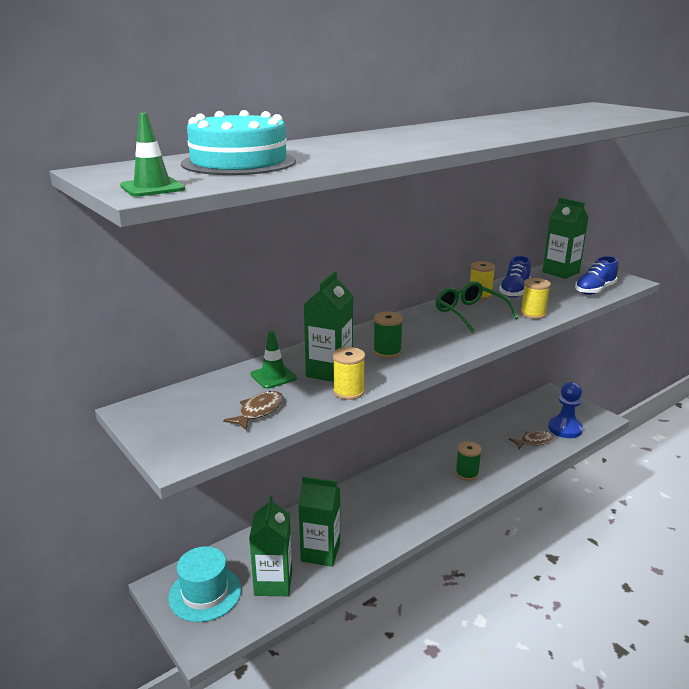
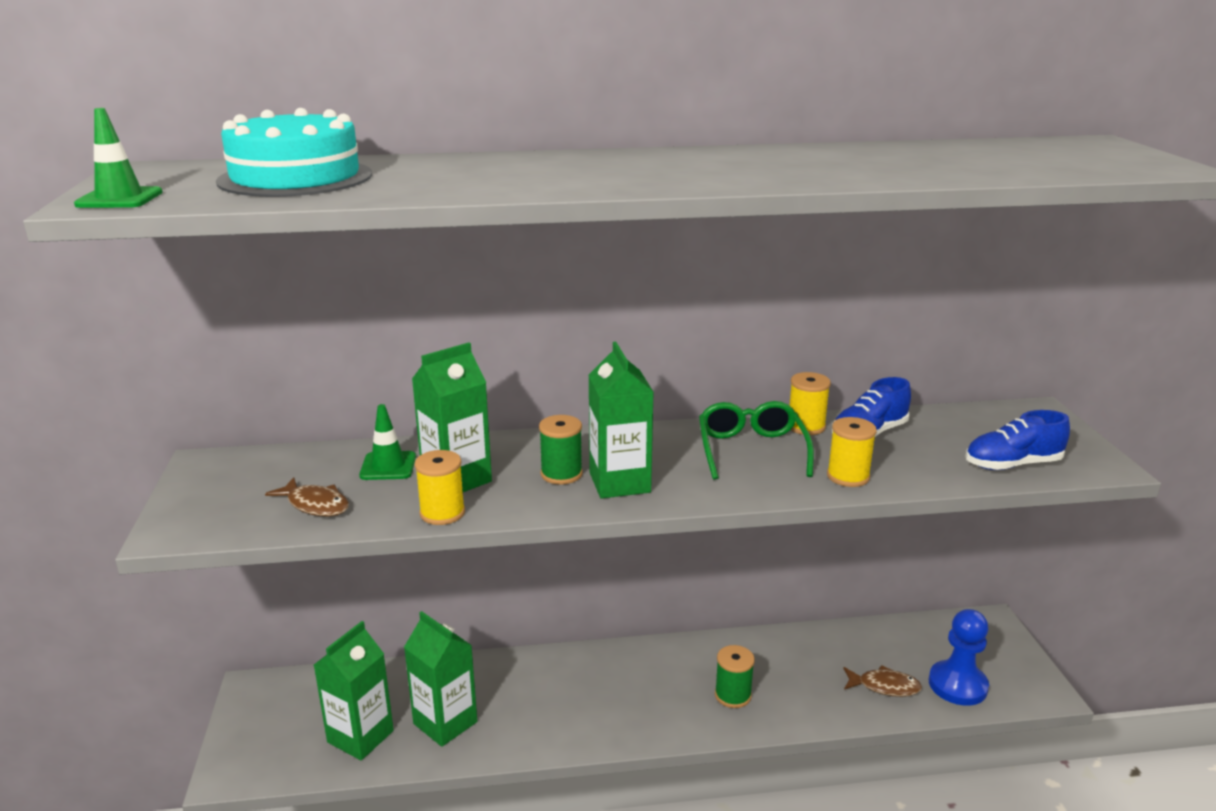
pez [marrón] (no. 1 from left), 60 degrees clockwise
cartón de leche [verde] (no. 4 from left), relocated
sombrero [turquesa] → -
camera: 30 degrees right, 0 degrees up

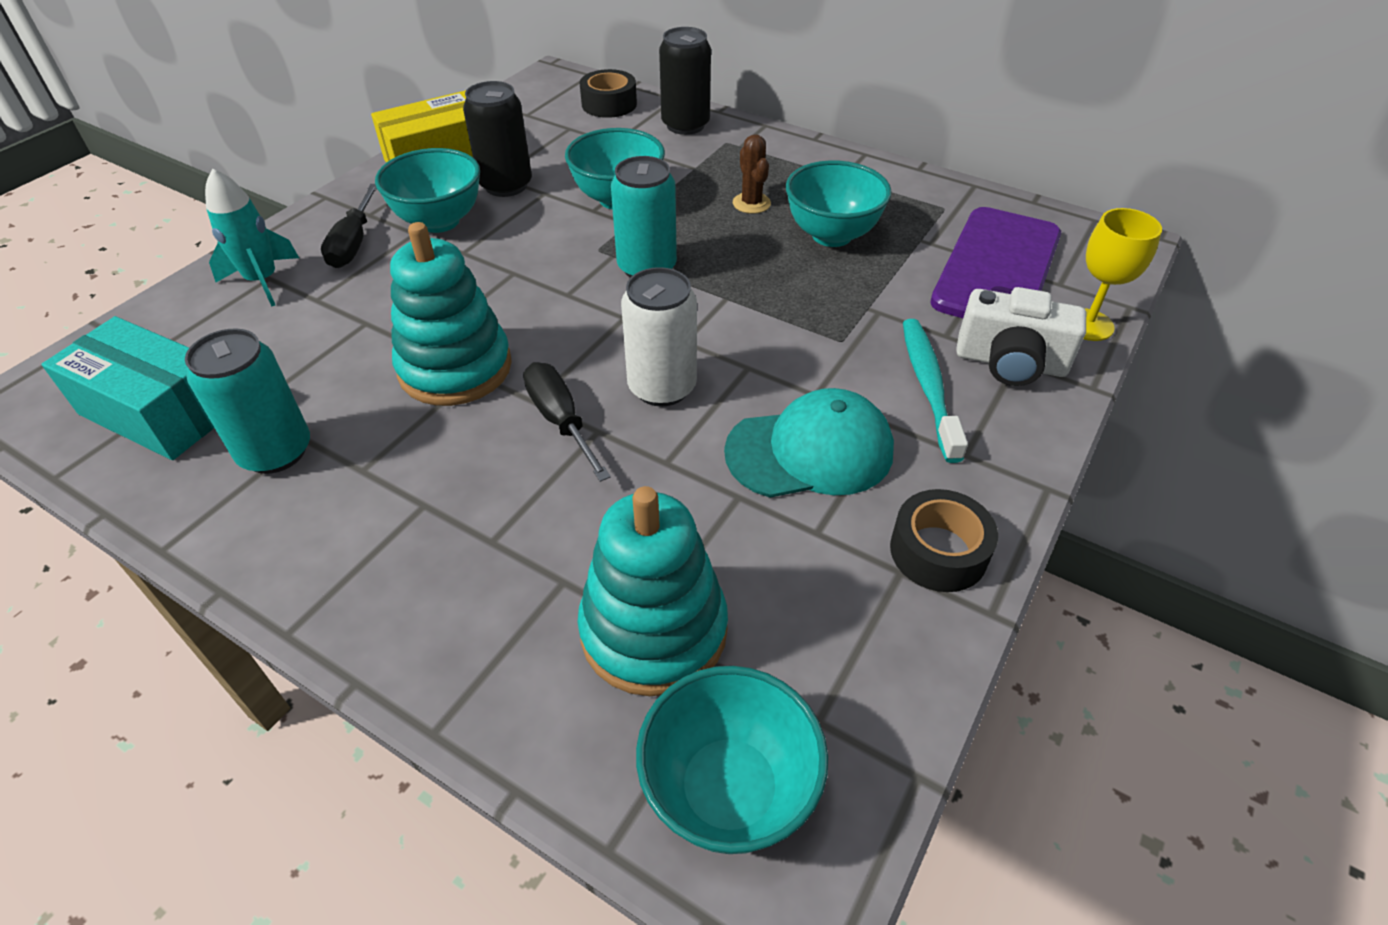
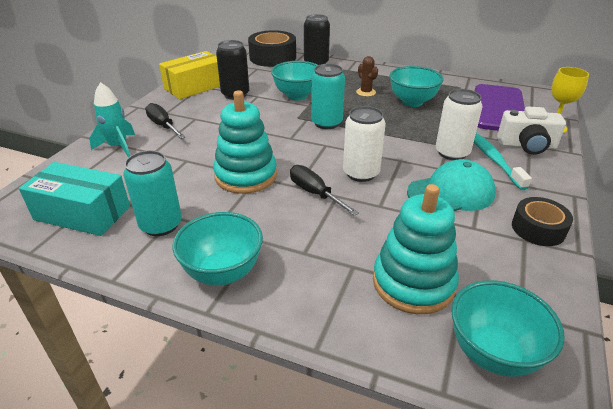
destornillador [negro] (no. 1 from left), 150 degrees clockwise
cuenco [turquesa] (no. 1 from left), relocated
cinta adhesiva [negro] (no. 1 from left), x1.64
- → lata [blanco] (no. 2 from left)
camera: 10 degrees left, 10 degrees down

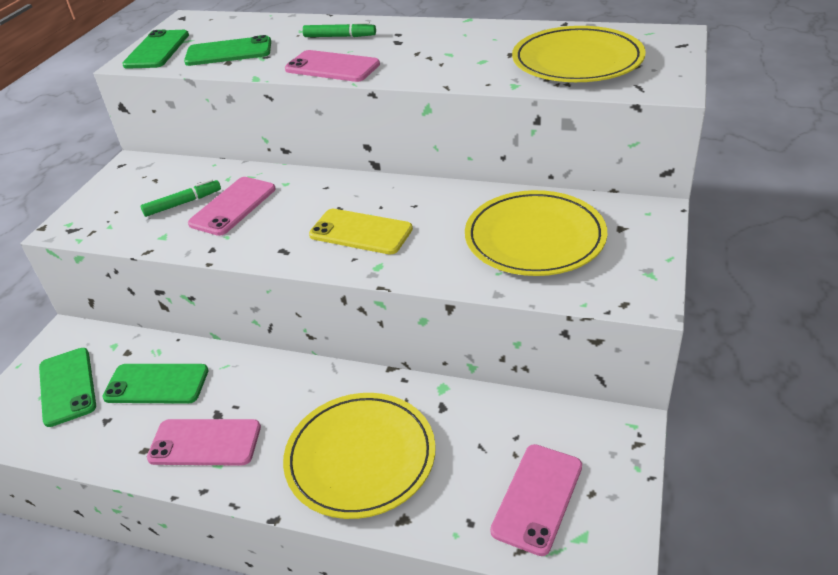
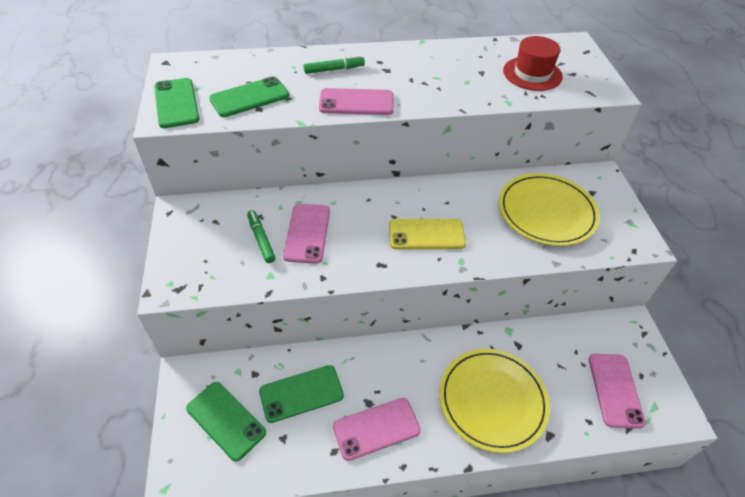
rotulador [verde] (no. 1 from left), 60 degrees counterclockwise
plato [amarillo] (no. 3 from left) → sombrero [rojo]
camera: 30 degrees left, 10 degrees up

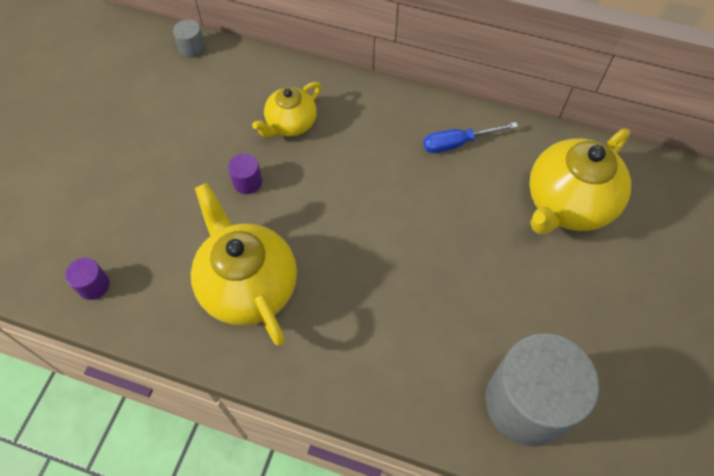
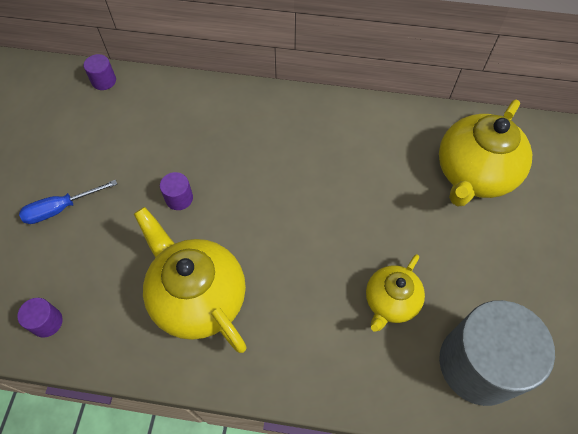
destornillador [azul], relocated
cilindro [gris] (no. 1 from left) → cilindro [morado] (no. 2 from left)
tetera [amarillo] (no. 2 from left), relocated
camera: 10 degrees left, 0 degrees up

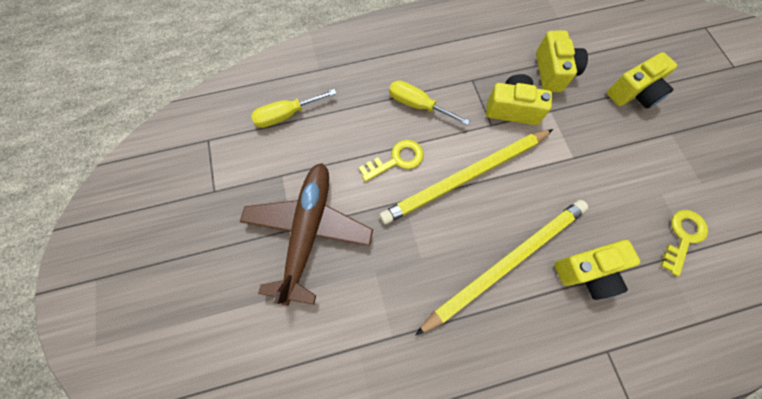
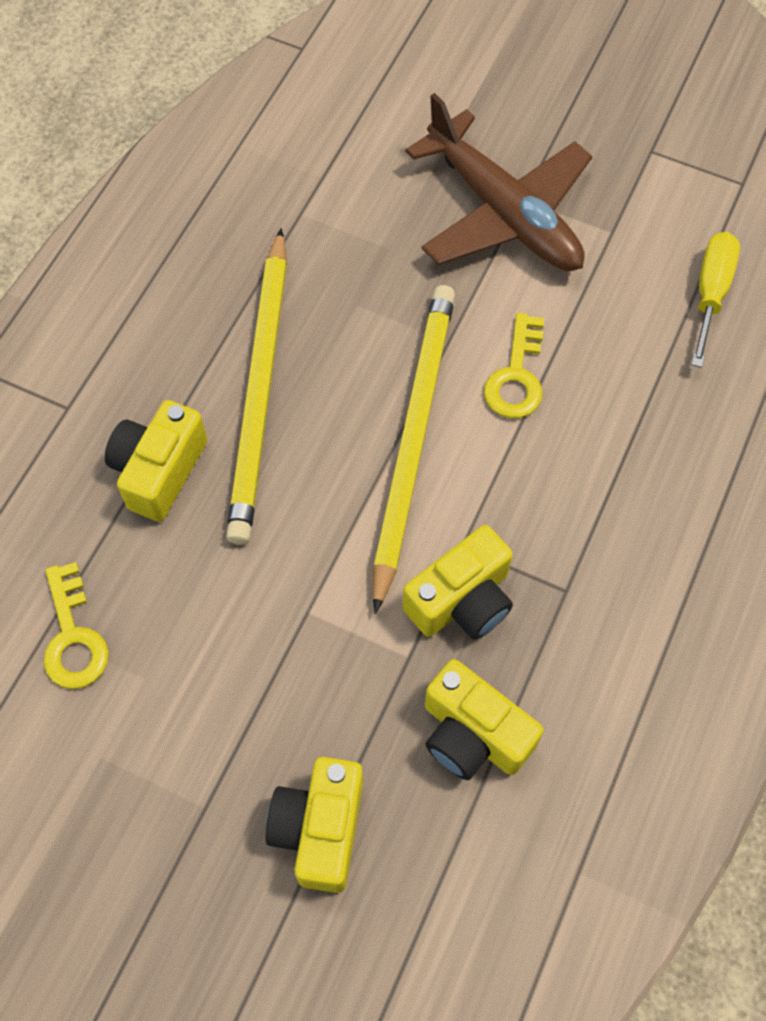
destornillador [amarillo] (no. 2 from left) → -
camera: 130 degrees right, 5 degrees down

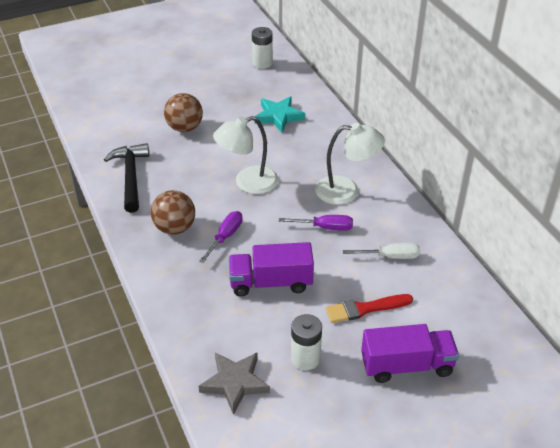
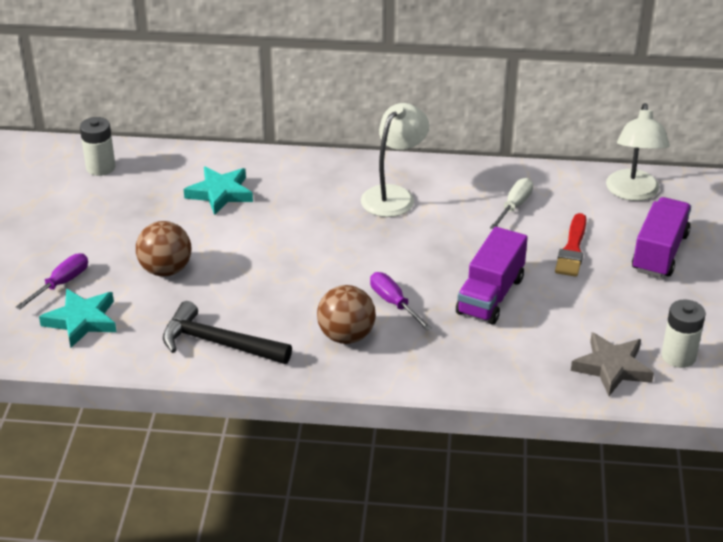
destornillador [morado] (no. 2 from left in the first image) → destornillador [morado] (no. 1 from left), relocated
- → estrella [turquesa] (no. 1 from left)
lámpara [blanco] (no. 1 from left in the first image) → lámpara [blanco] (no. 2 from left), relocated
pila [blanco] (no. 2 from left), relocated
camera: 60 degrees left, 5 degrees down

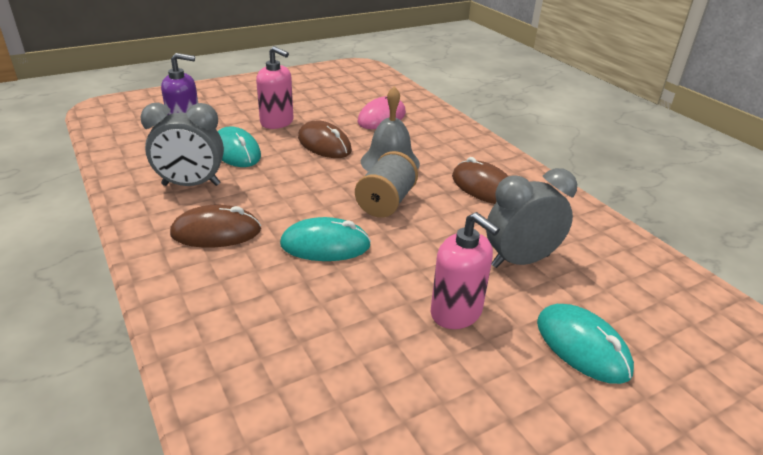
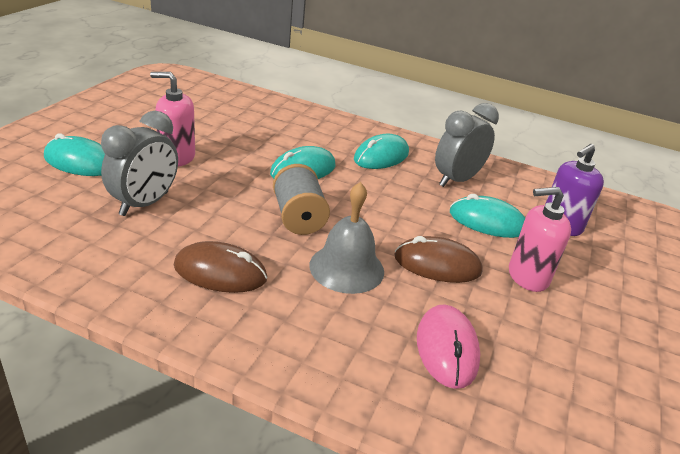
ratón [marrón] (no. 1 from left) → ratón [turquesa] (no. 3 from left)
camera: 140 degrees right, 0 degrees up

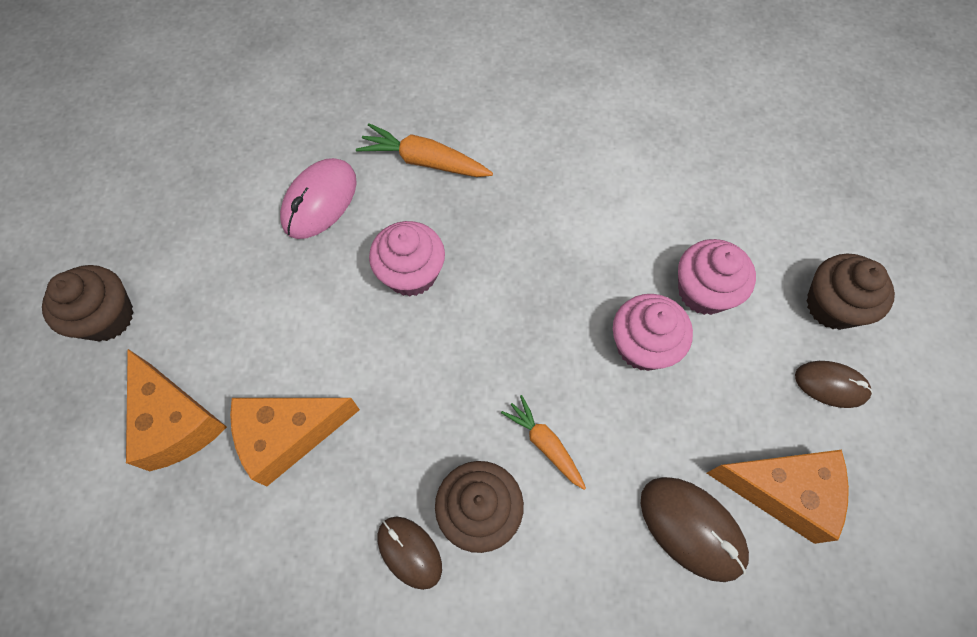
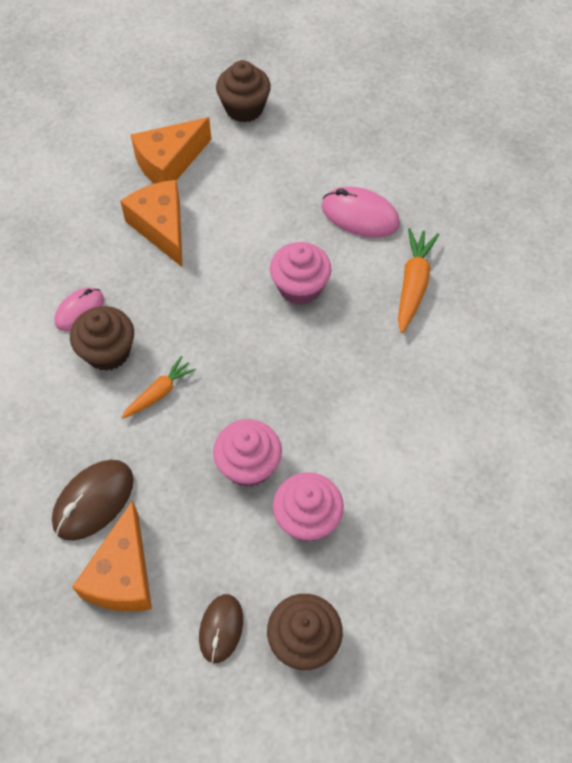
ratón [marrón] (no. 1 from left) → ratón [rosa] (no. 1 from left)
camera: 85 degrees right, 5 degrees down

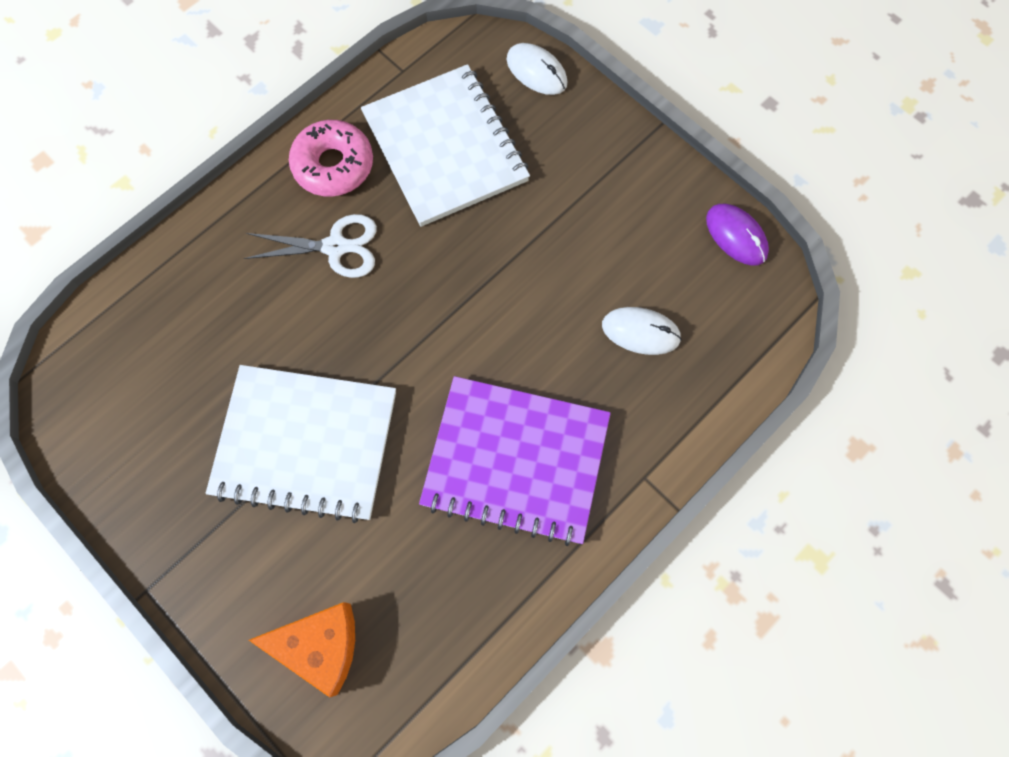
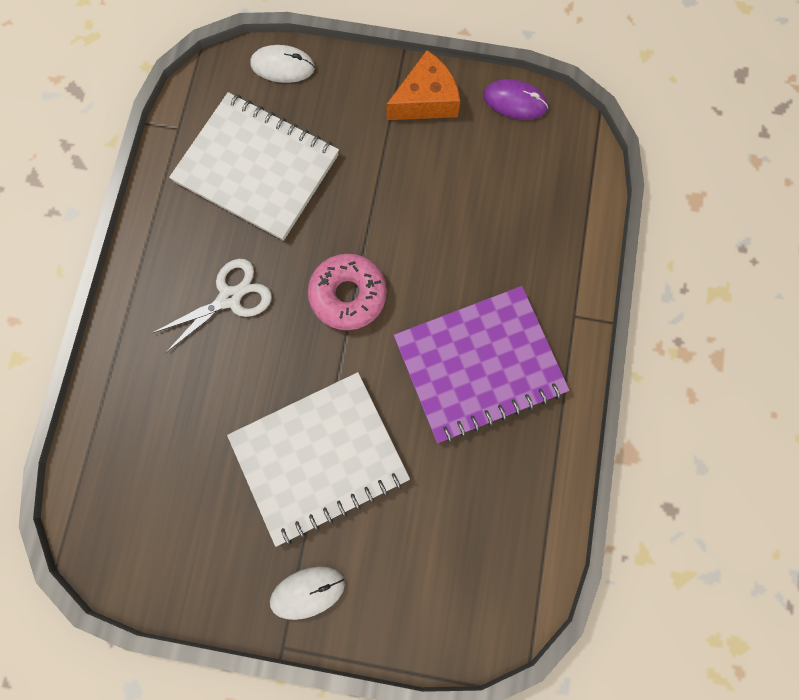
ratón [blanco] (no. 2 from left), relocated
rosquilla [rosa], relocated
queso [naranja], relocated
camera: 35 degrees left, 5 degrees up

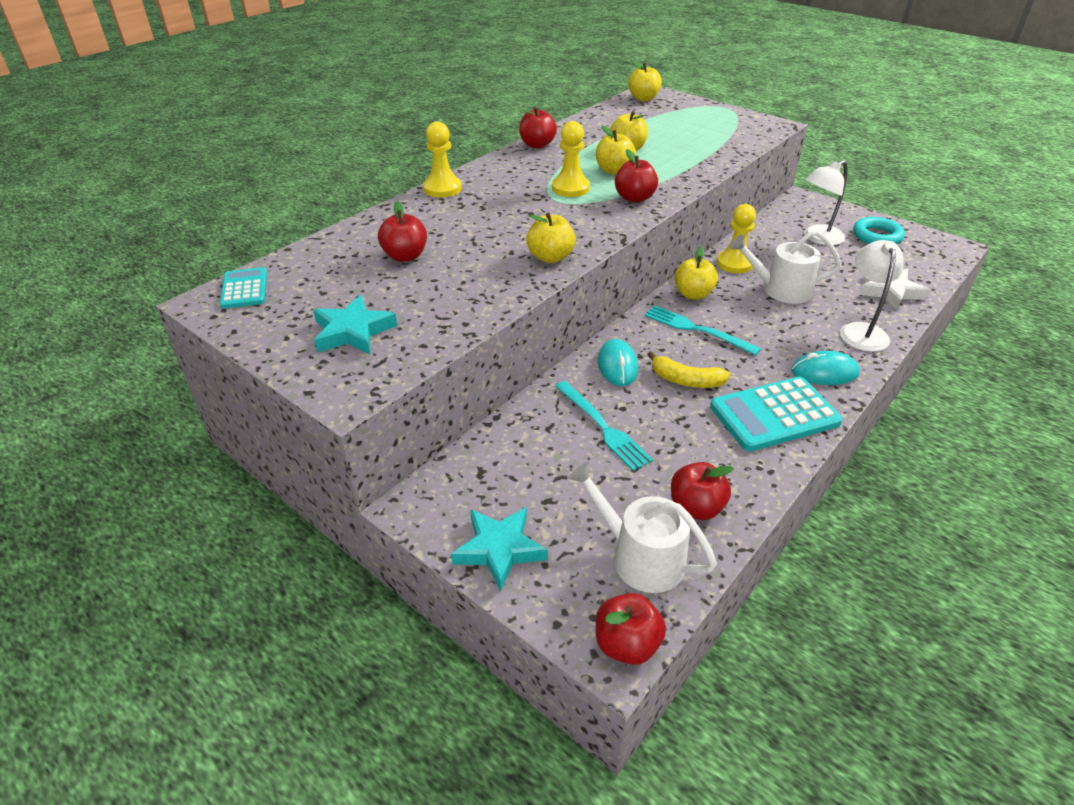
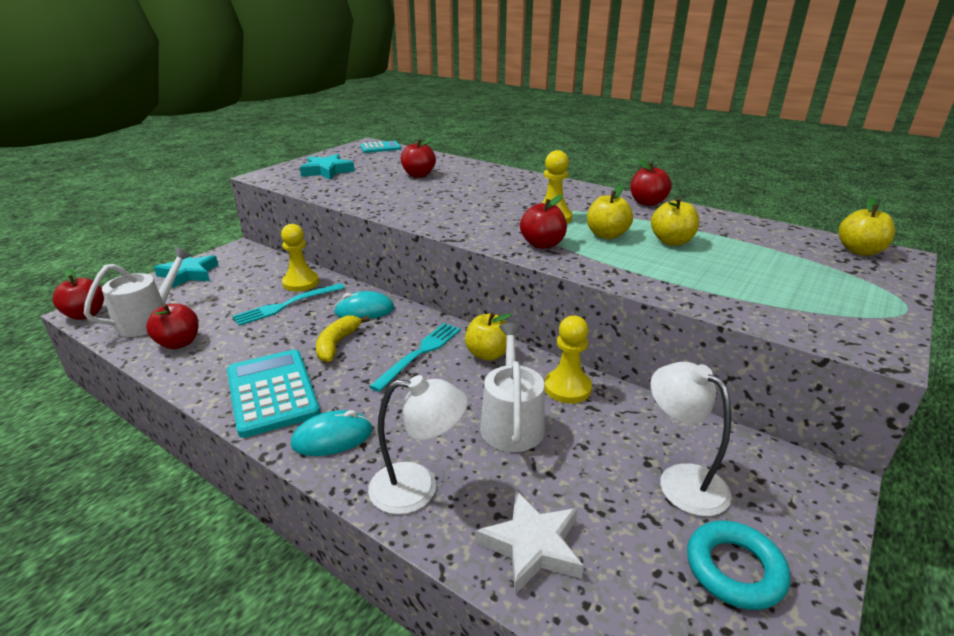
peón [amarillo] (no. 1 from left), relocated
ratón [turquesa] (no. 2 from left in the first image) → ratón [turquesa] (no. 1 from left), 75 degrees clockwise
manzana [amarillo] (no. 1 from left) → -
camera: 85 degrees right, 10 degrees down

